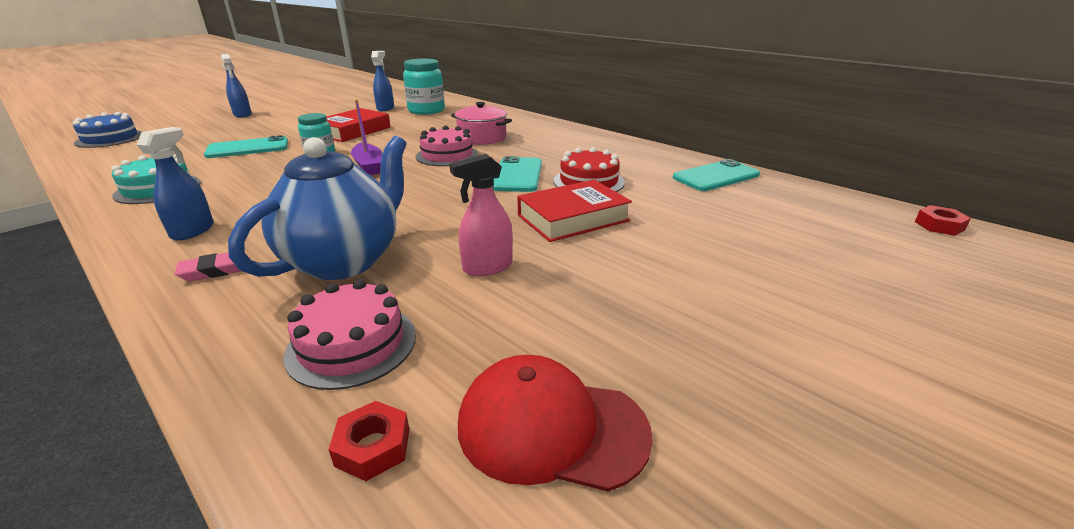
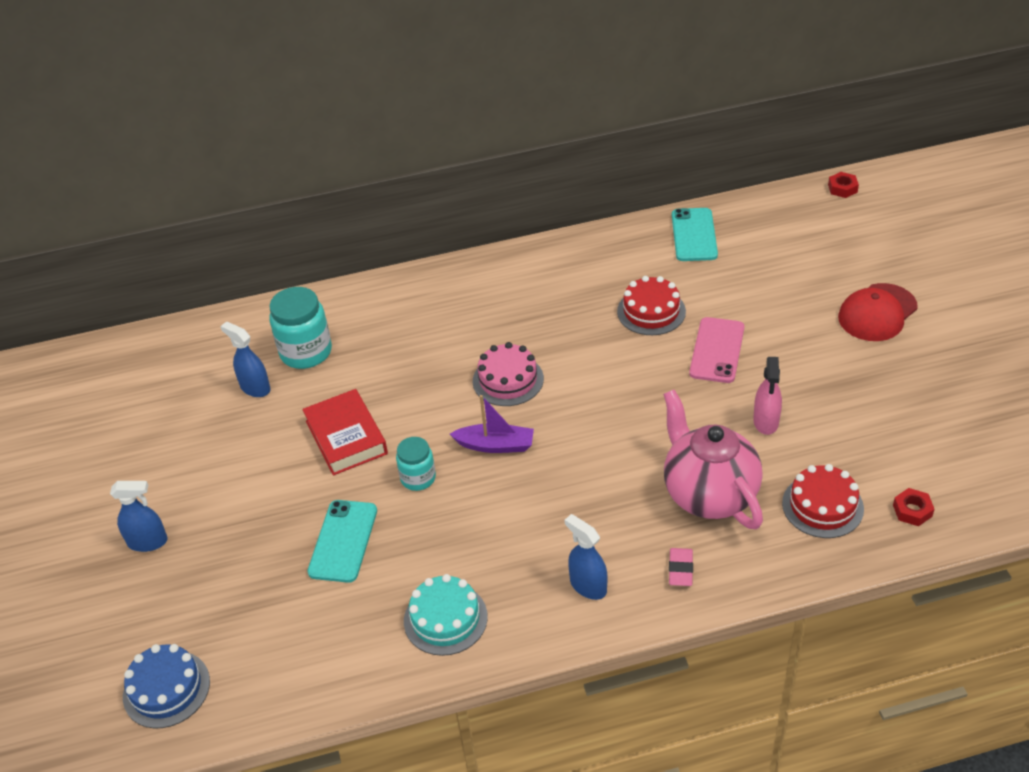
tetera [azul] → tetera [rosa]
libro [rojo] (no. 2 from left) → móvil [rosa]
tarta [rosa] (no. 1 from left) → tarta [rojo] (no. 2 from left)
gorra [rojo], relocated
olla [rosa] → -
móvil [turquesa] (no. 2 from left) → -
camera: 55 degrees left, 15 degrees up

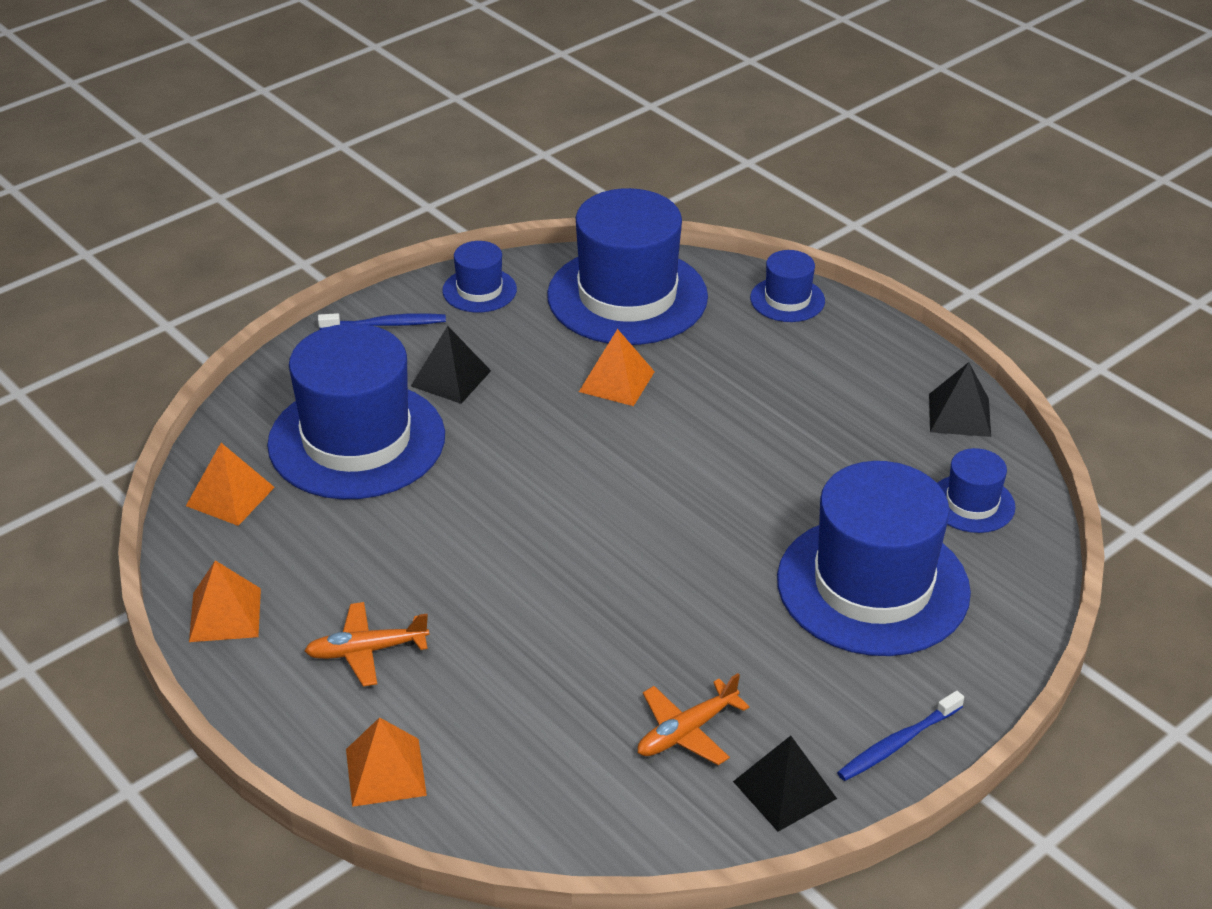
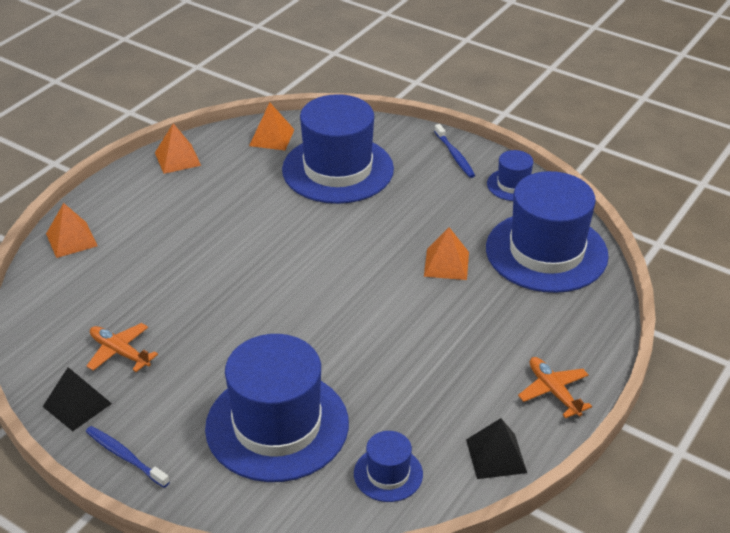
avión [naranja] (no. 1 from left in the first image) → avión [naranja] (no. 2 from left), relocated
pirámide [negro] (no. 1 from left) → -
sombrero [azul] (no. 4 from left) → -
camera: 75 degrees right, 0 degrees up

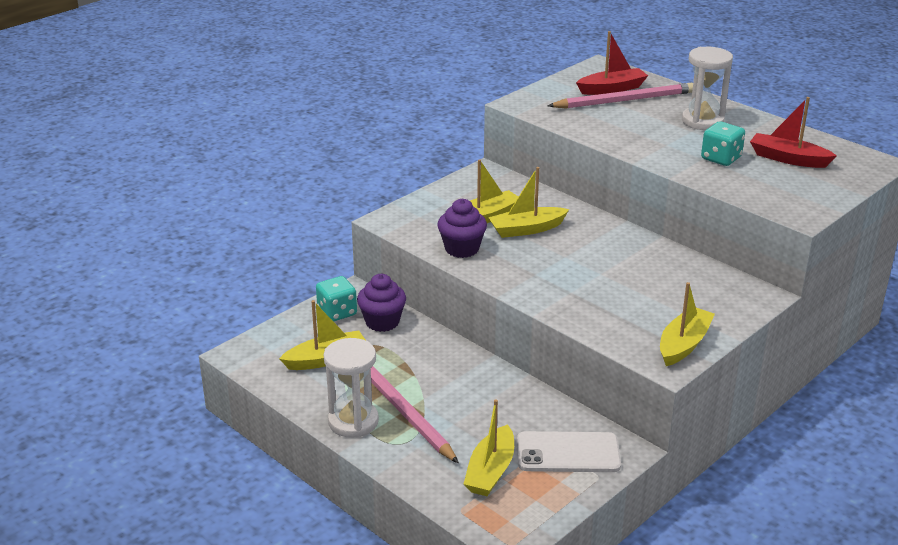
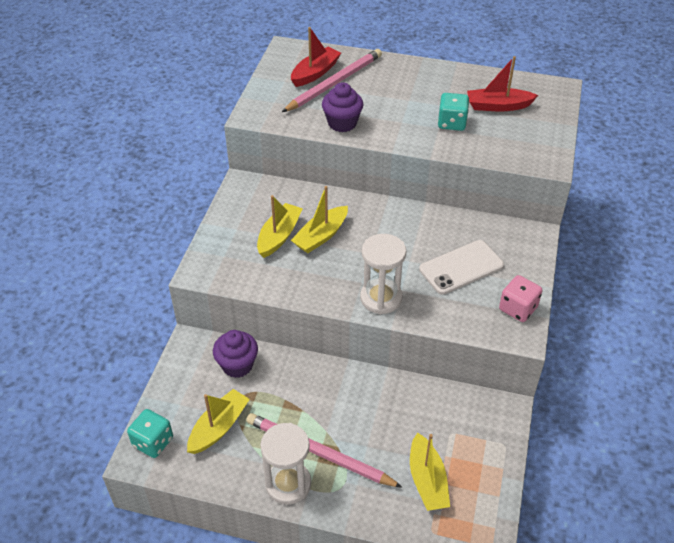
dado [turquesa] (no. 1 from left), relocated
magdalena [morado] (no. 2 from left), relocated
reloj de arena [blanco] (no. 2 from left), relocated
móvil [blanco], relocated
barco [amarillo] (no. 5 from left) → dado [rosa]
camera: 30 degrees left, 15 degrees up

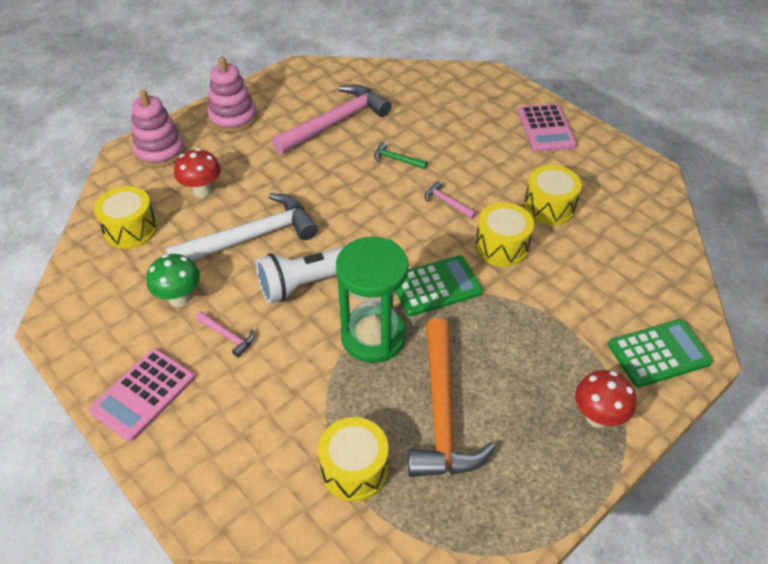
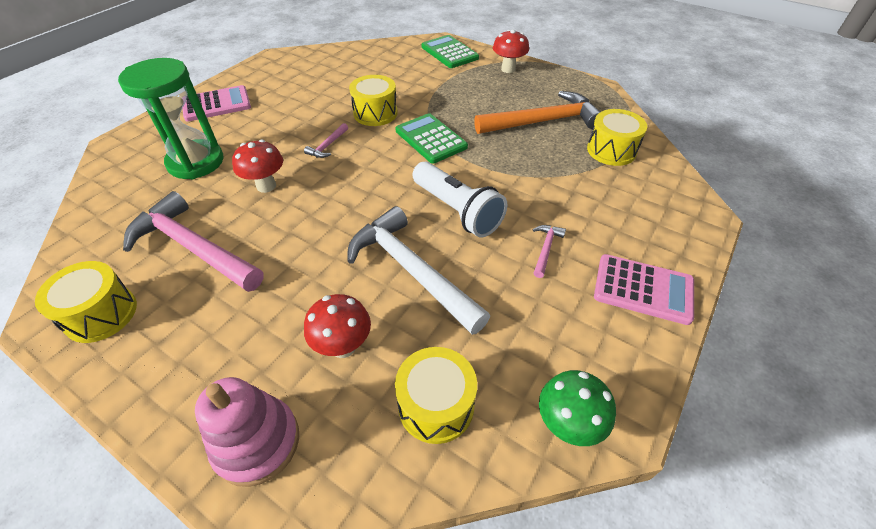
tambor [amarillo] (no. 4 from left in the first image) → tambor [amarillo] (no. 1 from left), relocated
reloj de arena [verde], relocated
martillo [verde] → seta [rojo] (no. 1 from left)
seta [verde], relocated
juguete apilable [rosa] (no. 2 from left) → -
camera: 105 degrees left, 0 degrees up

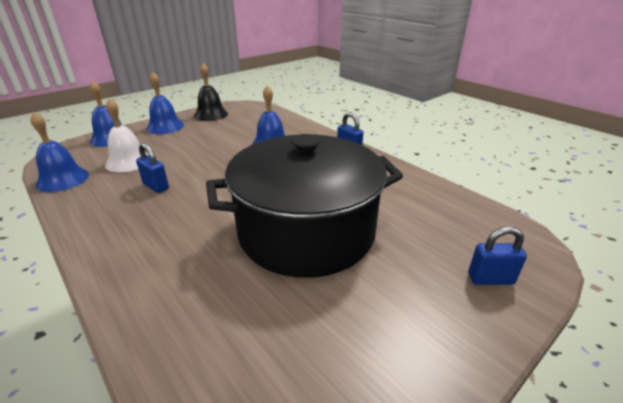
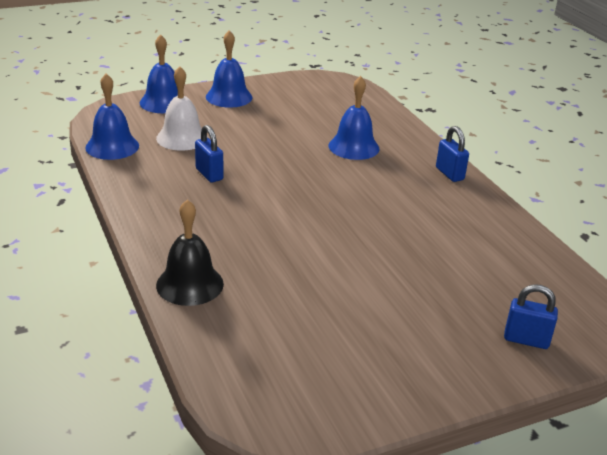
campana [negro], relocated
olla [negro] → -
camera: 15 degrees right, 0 degrees up

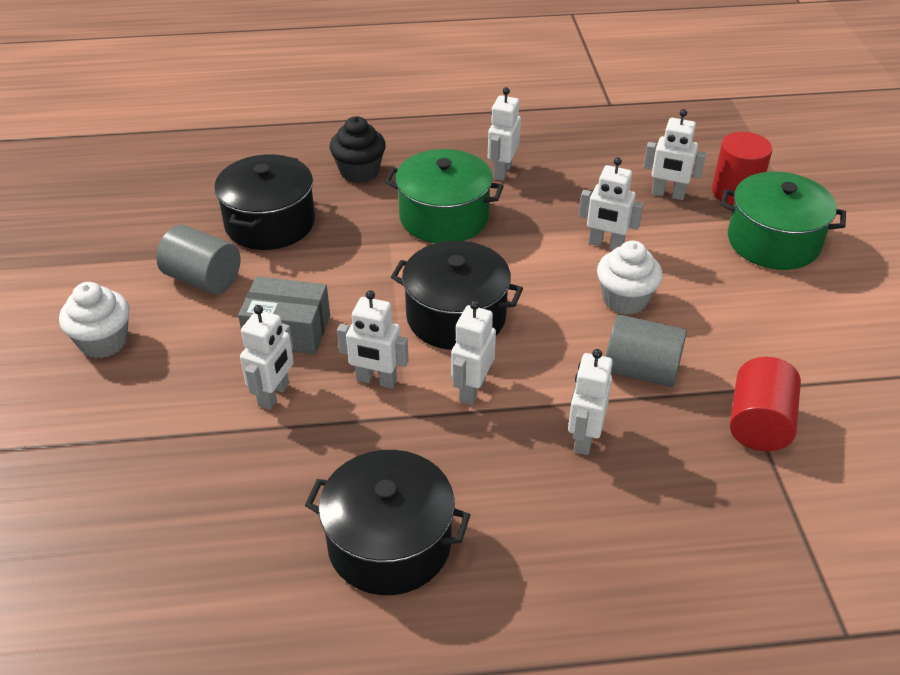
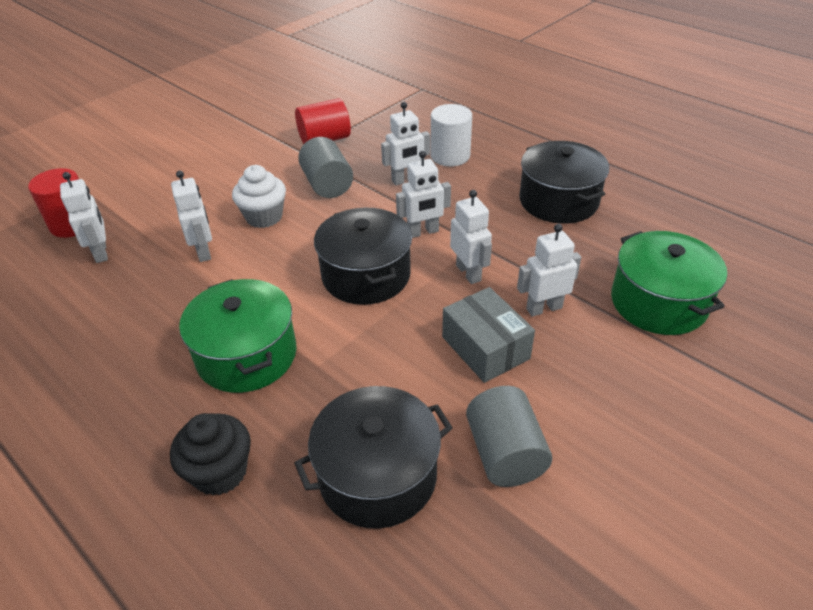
- → cilindro [blanco]
olla [verde] (no. 2 from left), relocated
magdalena [blanco] (no. 1 from left) → -
robot [blanco] (no. 4 from left) → -
camera: 130 degrees left, 0 degrees up

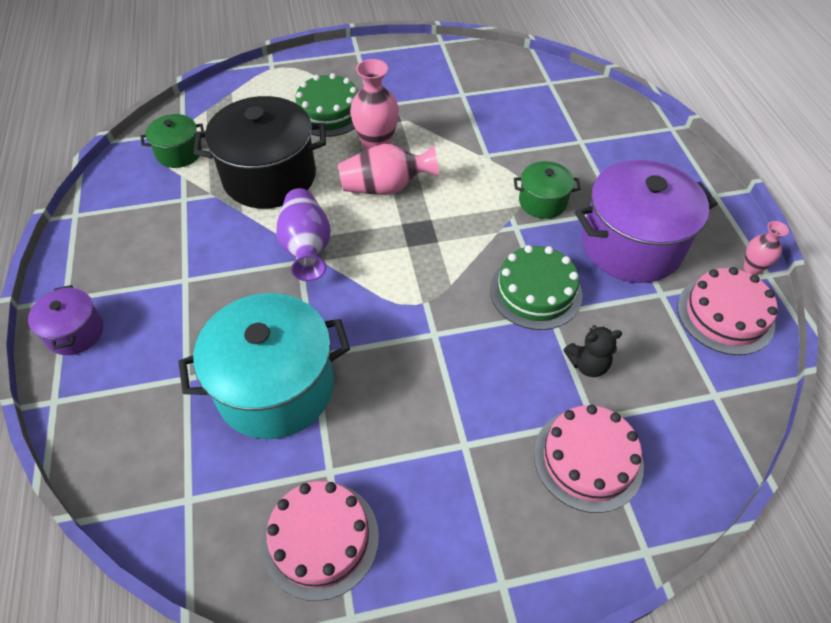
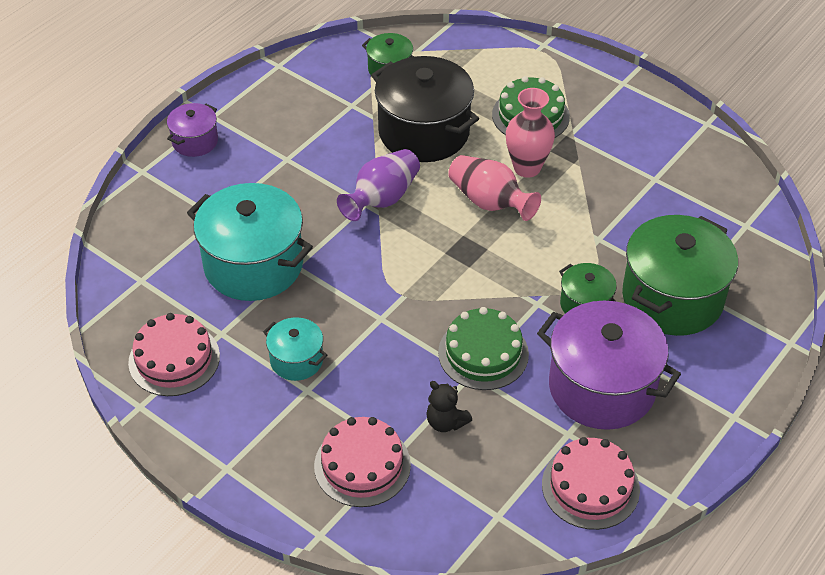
- → olla [turquesa] (no. 2 from left)
- → olla [verde] (no. 3 from left)
florero [rosa] (no. 3 from left) → -
camera: 50 degrees right, 5 degrees down

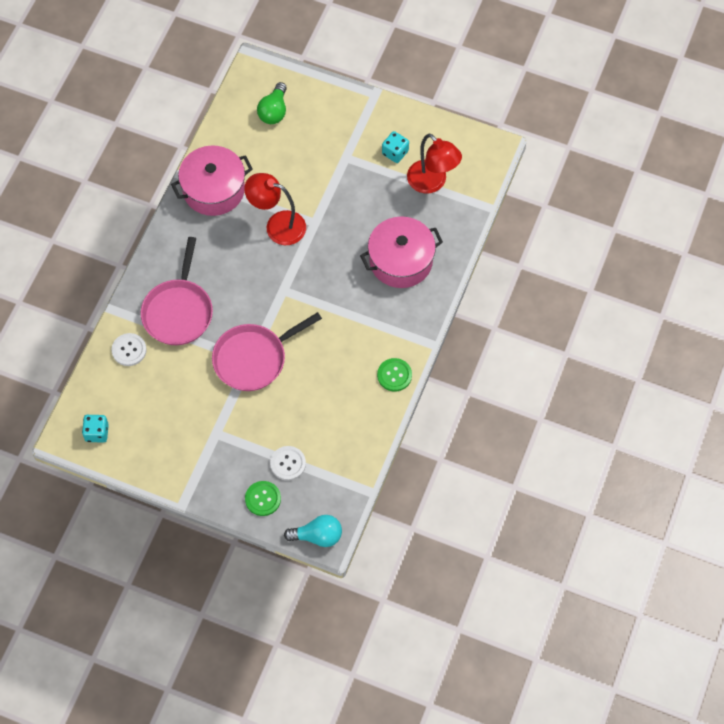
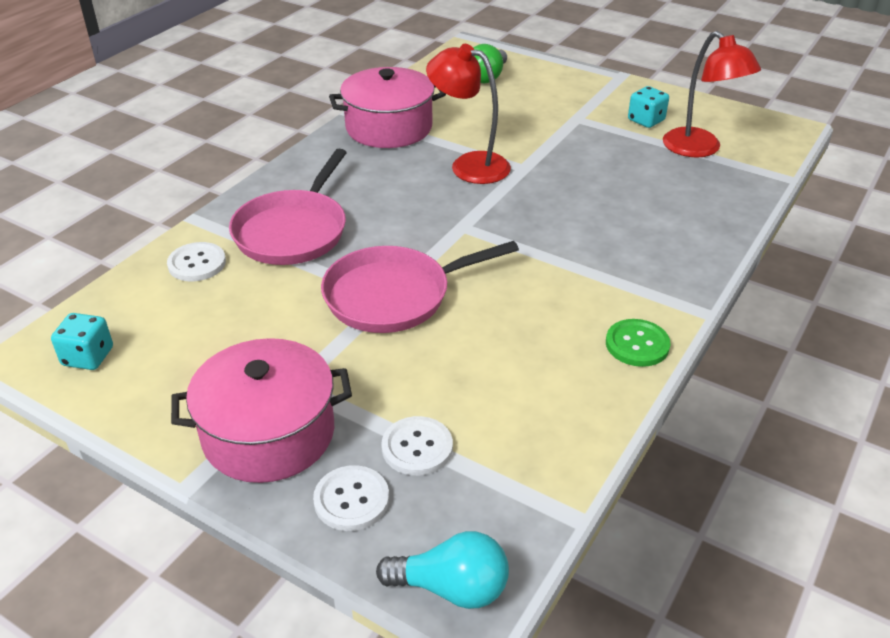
olla [rosa] (no. 2 from left in the first image) → olla [rosa] (no. 1 from left), relocated
botón [verde] (no. 1 from left) → botón [blanco] (no. 2 from left)
camera: 10 degrees right, 25 degrees down

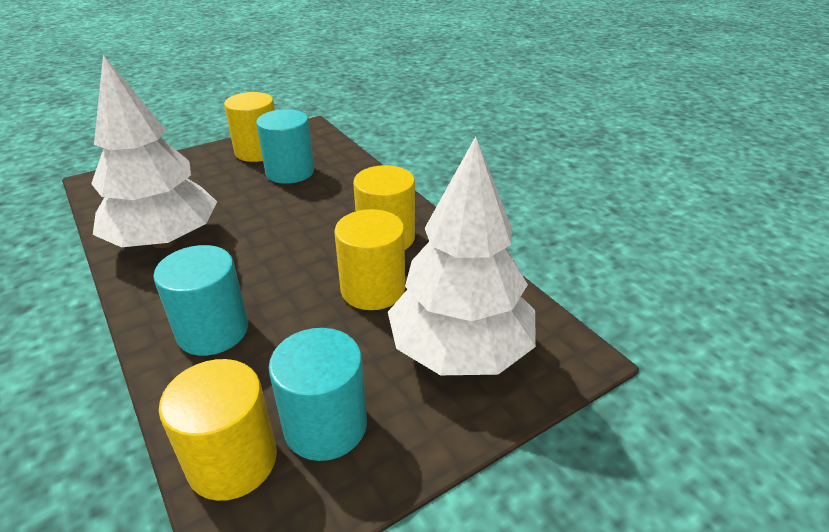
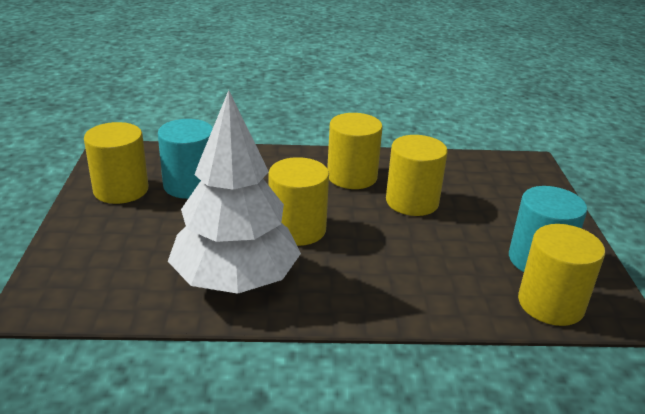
- → cilindro [amarillo] (no. 2 from left)
cilindro [turquesa] (no. 1 from left) → -
árbol [blanco] (no. 2 from left) → -
camera: 60 degrees left, 5 degrees down

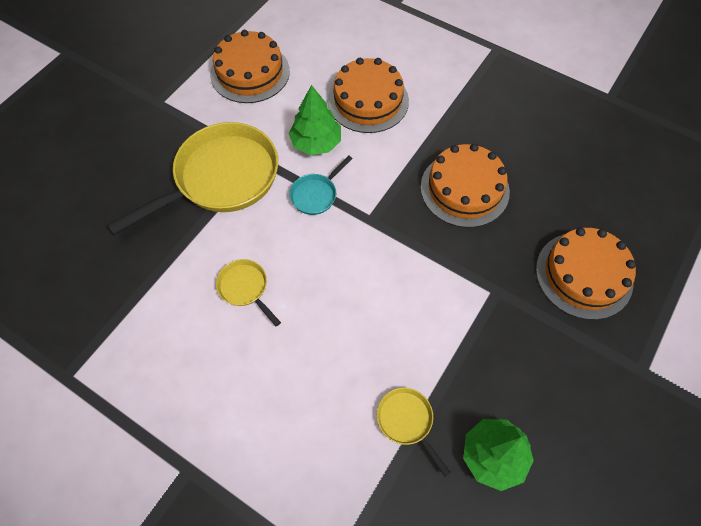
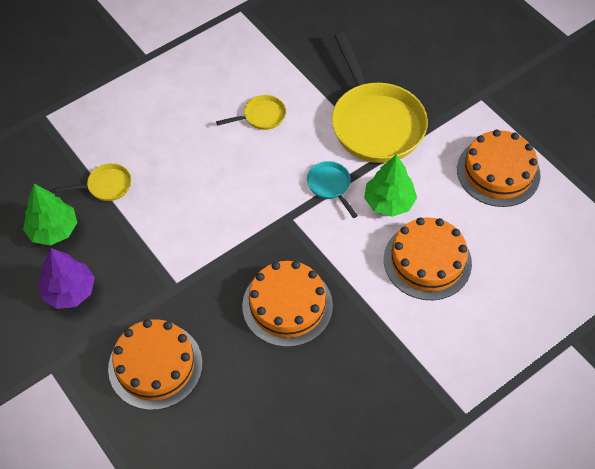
- → árbol [morado]
camera: 110 degrees right, 5 degrees down

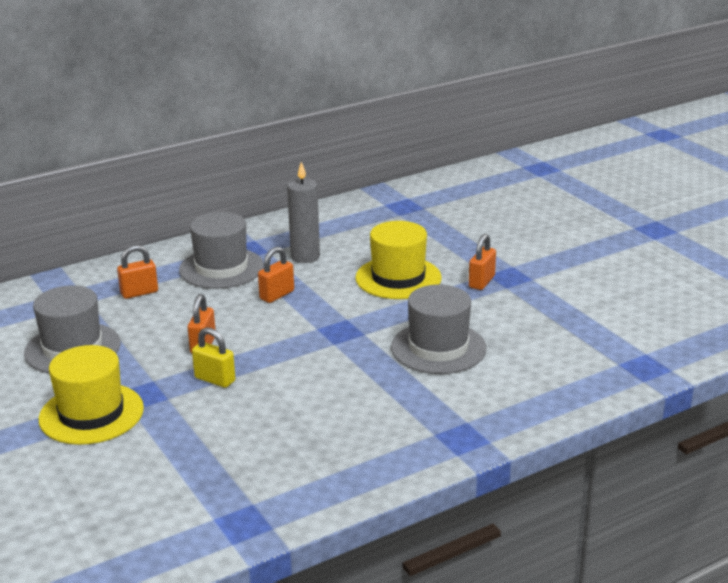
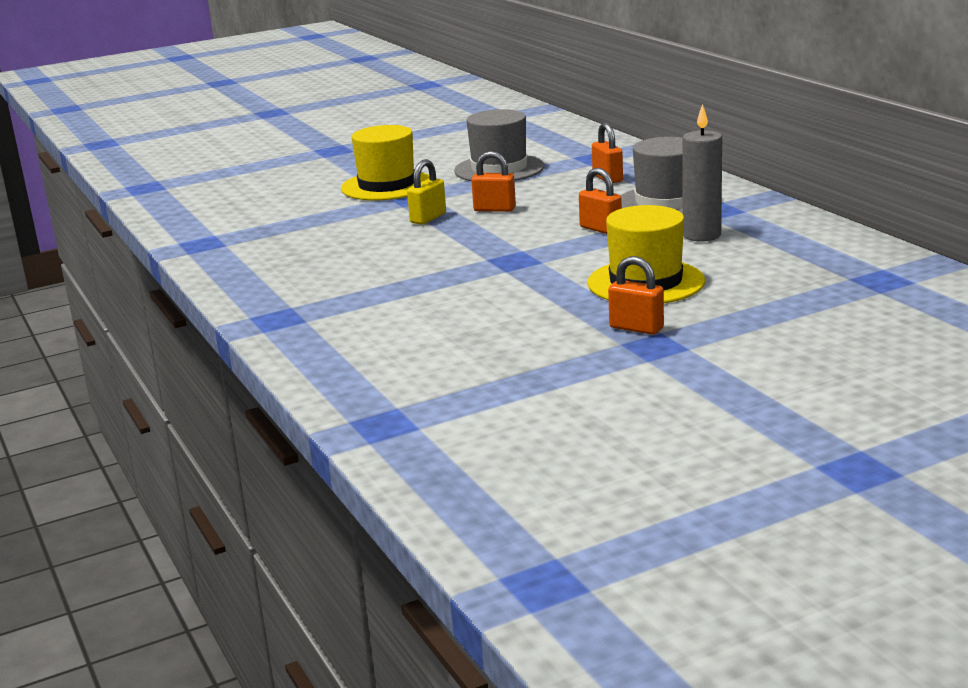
sombrero [gris] (no. 3 from left) → -
camera: 95 degrees right, 5 degrees down

